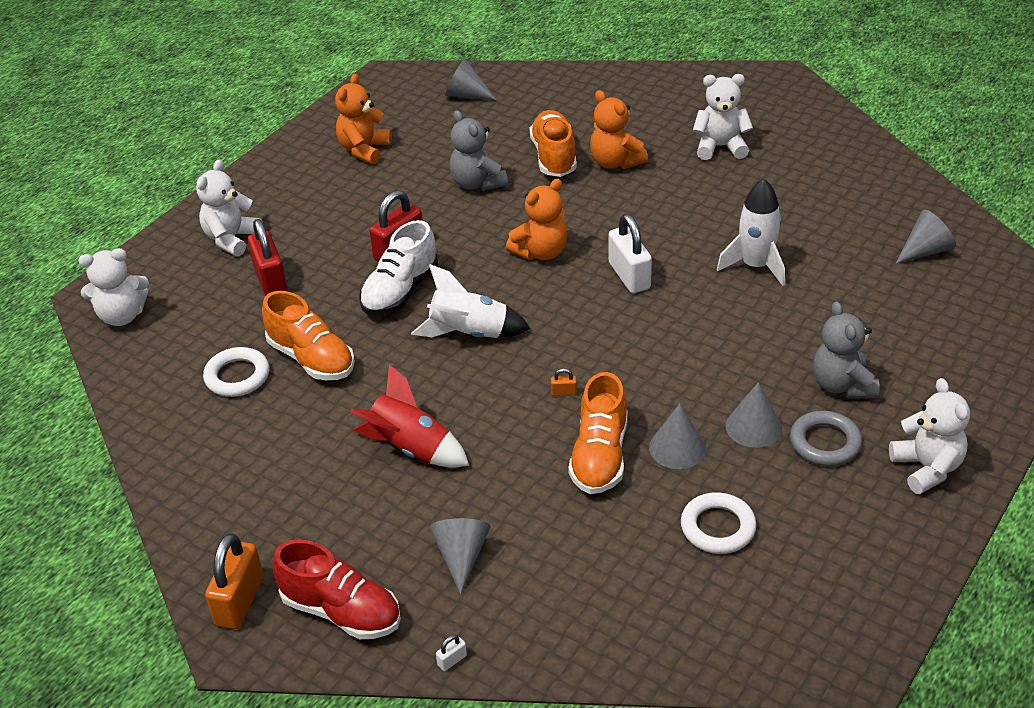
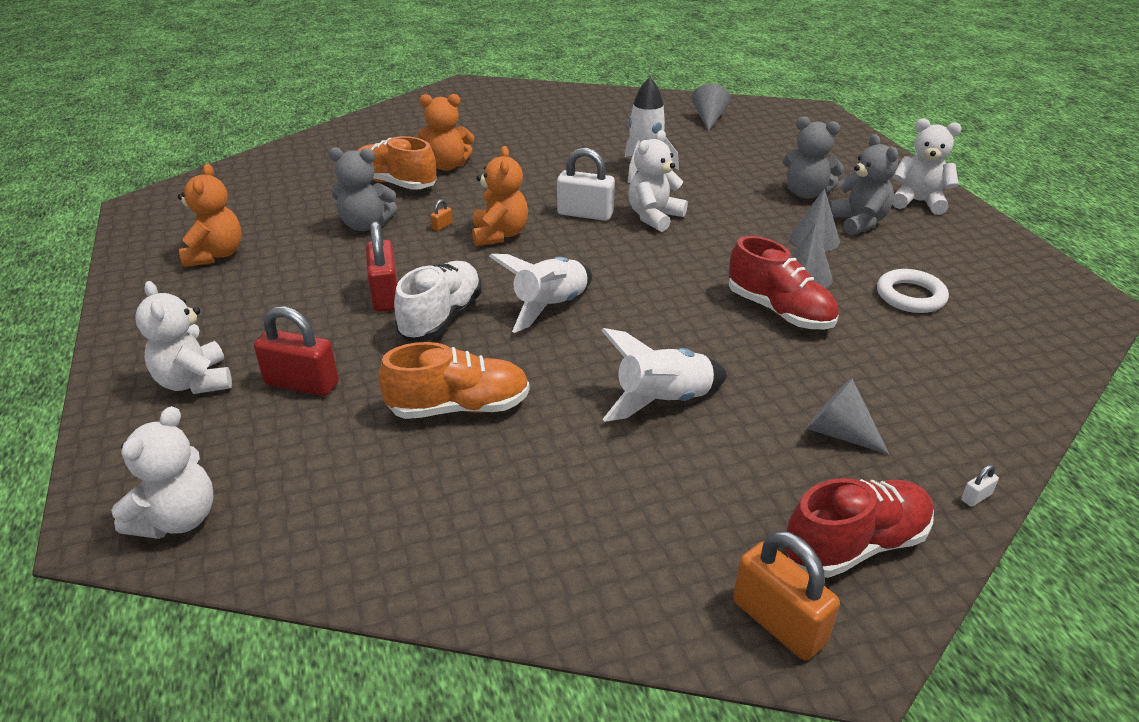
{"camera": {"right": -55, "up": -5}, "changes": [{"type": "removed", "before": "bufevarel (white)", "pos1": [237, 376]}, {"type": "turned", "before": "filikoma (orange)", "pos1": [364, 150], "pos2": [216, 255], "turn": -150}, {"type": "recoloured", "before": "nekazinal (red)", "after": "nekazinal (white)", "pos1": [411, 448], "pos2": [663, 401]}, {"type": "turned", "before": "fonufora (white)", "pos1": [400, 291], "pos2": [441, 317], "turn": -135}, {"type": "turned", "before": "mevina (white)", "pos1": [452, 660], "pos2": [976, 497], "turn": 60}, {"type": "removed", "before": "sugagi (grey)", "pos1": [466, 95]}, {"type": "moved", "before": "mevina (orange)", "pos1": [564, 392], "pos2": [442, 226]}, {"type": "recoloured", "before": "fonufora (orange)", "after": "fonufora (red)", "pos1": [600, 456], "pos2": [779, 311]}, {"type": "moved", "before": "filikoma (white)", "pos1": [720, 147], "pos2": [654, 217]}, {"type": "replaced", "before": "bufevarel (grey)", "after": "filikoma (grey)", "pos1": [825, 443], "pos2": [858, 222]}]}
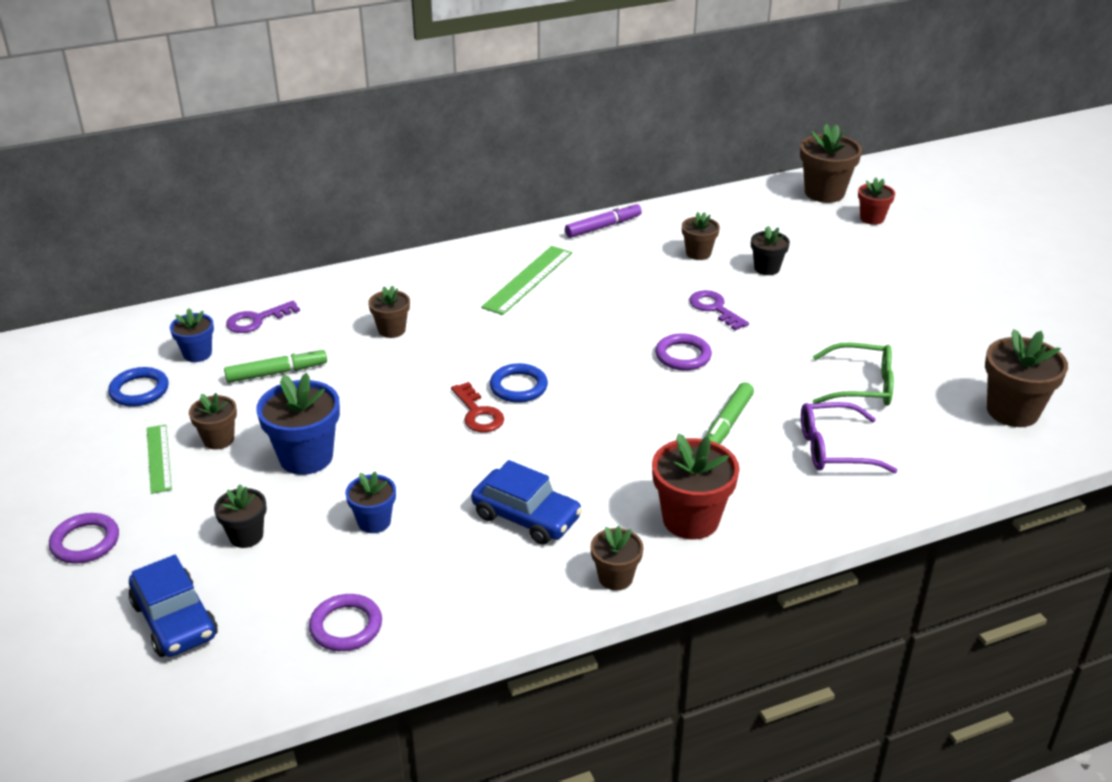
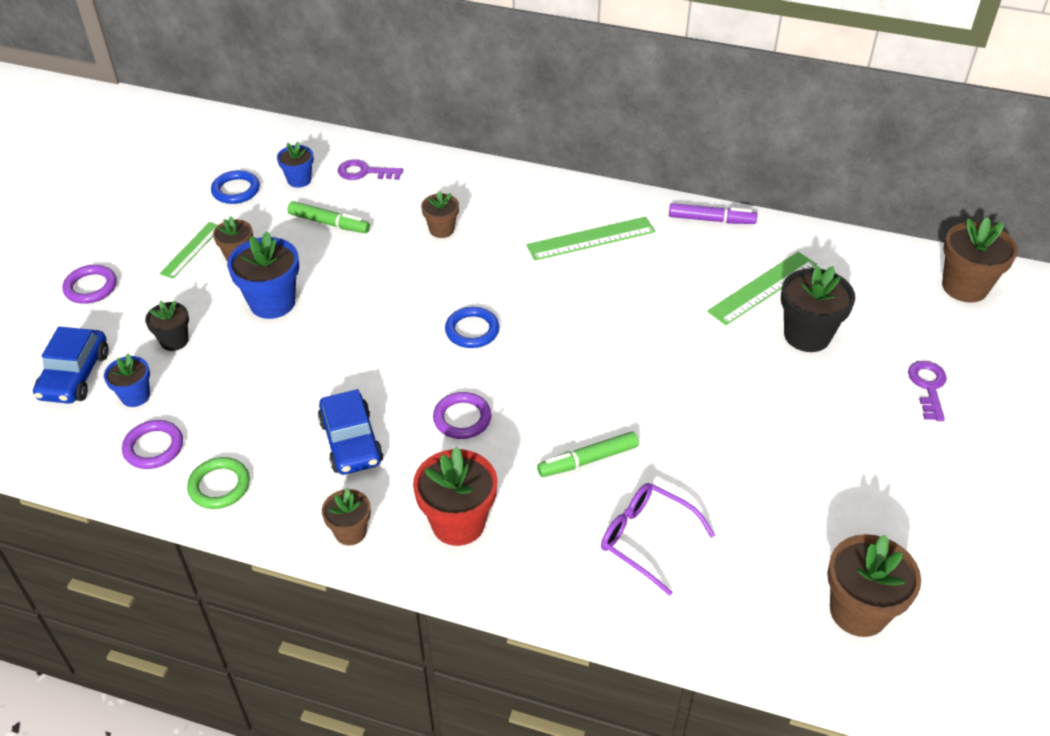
{"camera": {"right": 40, "up": 10}, "changes": [{"type": "moved", "before": "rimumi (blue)", "pos1": [374, 522], "pos2": [135, 396]}, {"type": "removed", "before": "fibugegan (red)", "pos1": [478, 413]}, {"type": "moved", "before": "bufevarel (purple)", "pos1": [683, 356], "pos2": [462, 418]}, {"type": "replaced", "before": "rimumi (brown)", "after": "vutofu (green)", "pos1": [698, 253], "pos2": [763, 288]}, {"type": "moved", "before": "fibugegan (purple)", "pos1": [714, 308], "pos2": [928, 386]}, {"type": "resized", "before": "rimumi (black)", "pos1": [767, 268], "pos2": [807, 335], "scale": 1.71}, {"type": "removed", "before": "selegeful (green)", "pos1": [862, 386]}, {"type": "removed", "before": "rimumi (red)", "pos1": [872, 218]}, {"type": "added", "after": "bufevarel (green)", "pos2": [219, 486]}]}
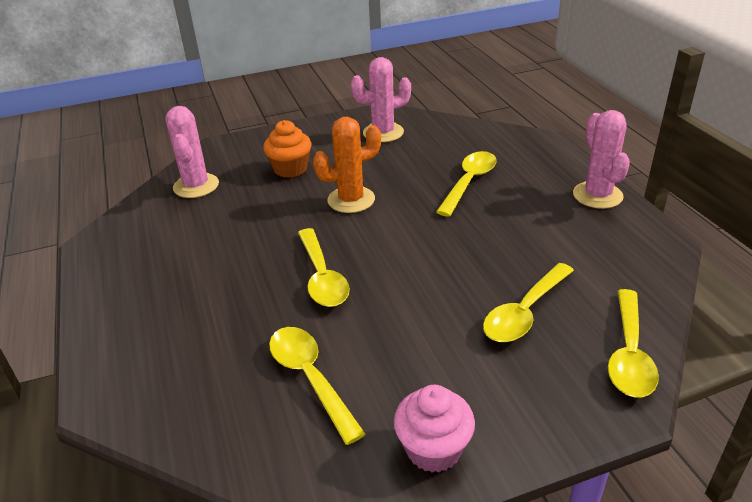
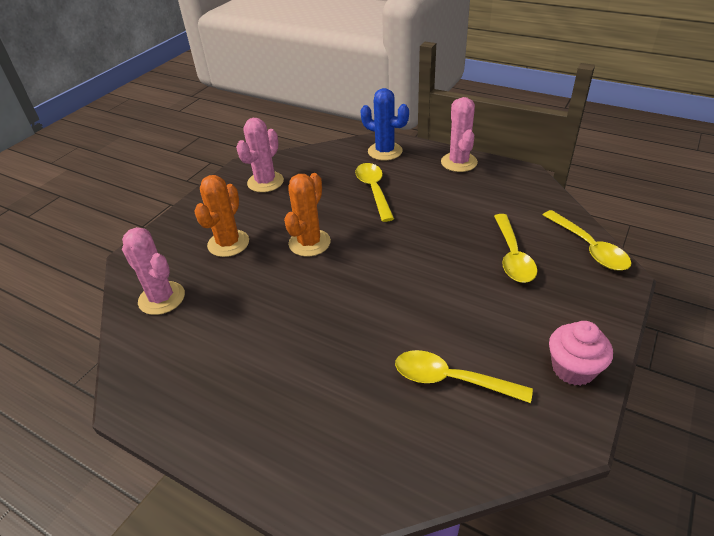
{"camera": {"right": -40, "up": 5}, "changes": [{"type": "replaced", "before": "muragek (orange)", "after": "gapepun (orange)", "pos1": [290, 169], "pos2": [228, 243]}, {"type": "removed", "before": "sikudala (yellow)", "pos1": [322, 277]}, {"type": "turned", "before": "gapepun (pink)", "pos1": [597, 195], "pos2": [459, 162], "turn": 45}, {"type": "added", "after": "gapepun (blue)", "pos2": [385, 151]}]}
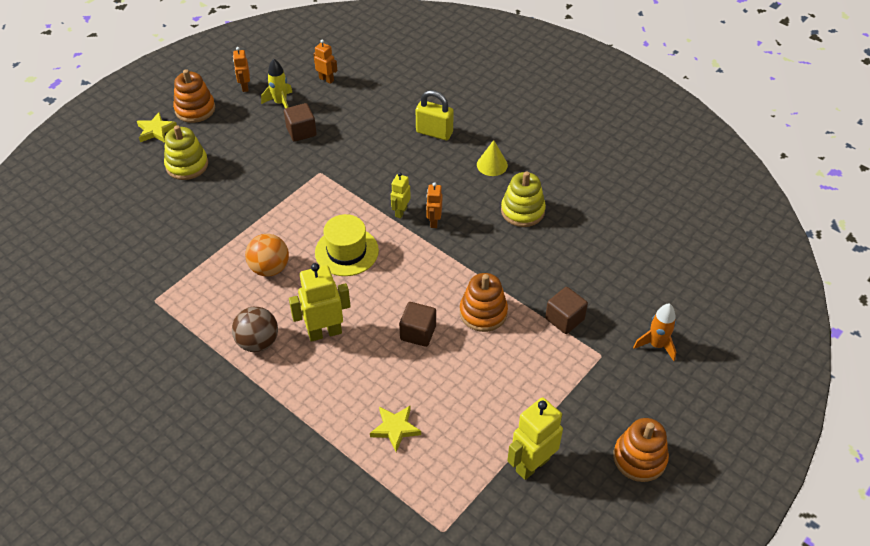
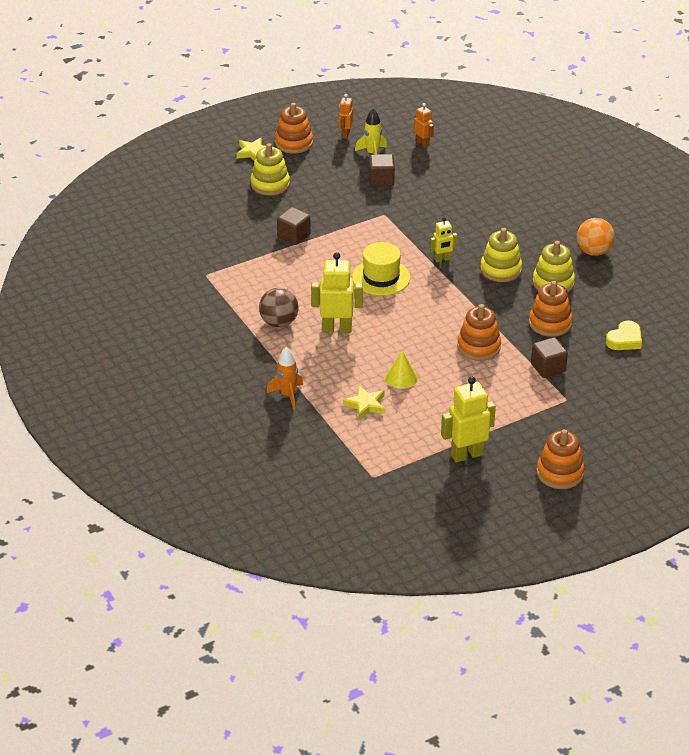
{"camera": {"right": 20, "up": -10}, "changes": [{"type": "moved", "before": "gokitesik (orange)", "pos1": [269, 268], "pos2": [594, 251]}, {"type": "turned", "before": "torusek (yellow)", "pos1": [401, 212], "pos2": [442, 259], "turn": -150}, {"type": "moved", "before": "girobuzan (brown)", "pos1": [418, 333], "pos2": [294, 236]}, {"type": "removed", "before": "mevina (yellow)", "pos1": [434, 132]}, {"type": "removed", "before": "torusek (orange)", "pos1": [434, 222]}, {"type": "moved", "before": "sugagi (yellow)", "pos1": [492, 165], "pos2": [401, 377]}, {"type": "moved", "before": "nekazinal (orange)", "pos1": [656, 345], "pos2": [287, 395]}, {"type": "added", "after": "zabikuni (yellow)", "pos2": [501, 270]}, {"type": "added", "after": "zabikuni (orange)", "pos2": [550, 323]}, {"type": "added", "after": "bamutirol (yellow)", "pos2": [624, 339]}]}
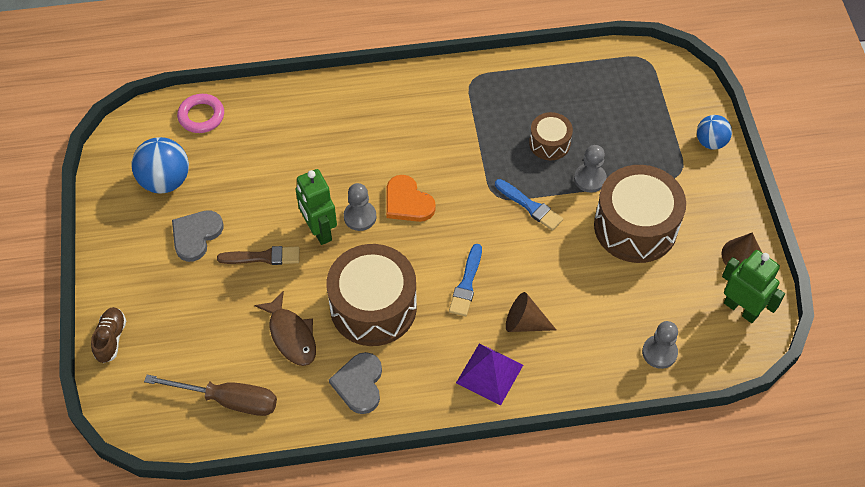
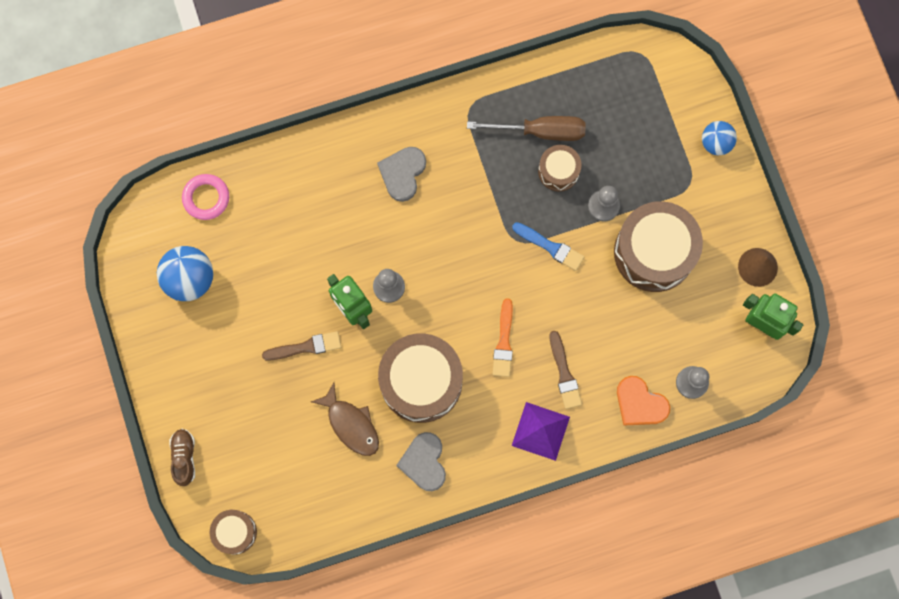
{"camera": {"right": -10, "up": 20}, "changes": [{"type": "moved", "before": "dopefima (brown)", "pos1": [228, 400], "pos2": [540, 131]}, {"type": "moved", "before": "bamutirol (grey)", "pos1": [196, 235], "pos2": [402, 173]}, {"type": "moved", "before": "bamutirol (orange)", "pos1": [407, 202], "pos2": [640, 403]}, {"type": "recoloured", "before": "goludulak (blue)", "after": "goludulak (orange)", "pos1": [466, 284], "pos2": [504, 342]}, {"type": "replaced", "before": "sugagi (brown)", "after": "goludulak (brown)", "pos1": [524, 323], "pos2": [564, 373]}, {"type": "added", "after": "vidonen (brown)", "pos2": [235, 532]}]}
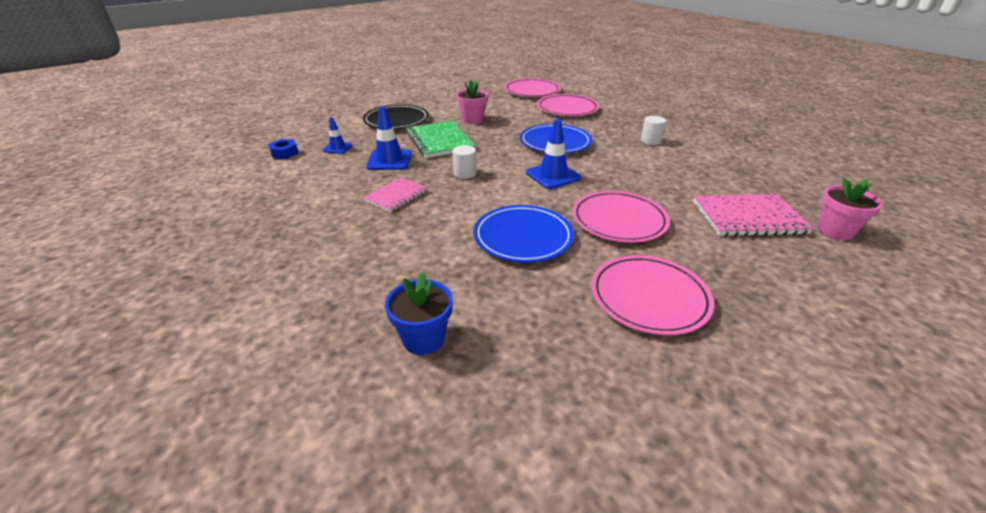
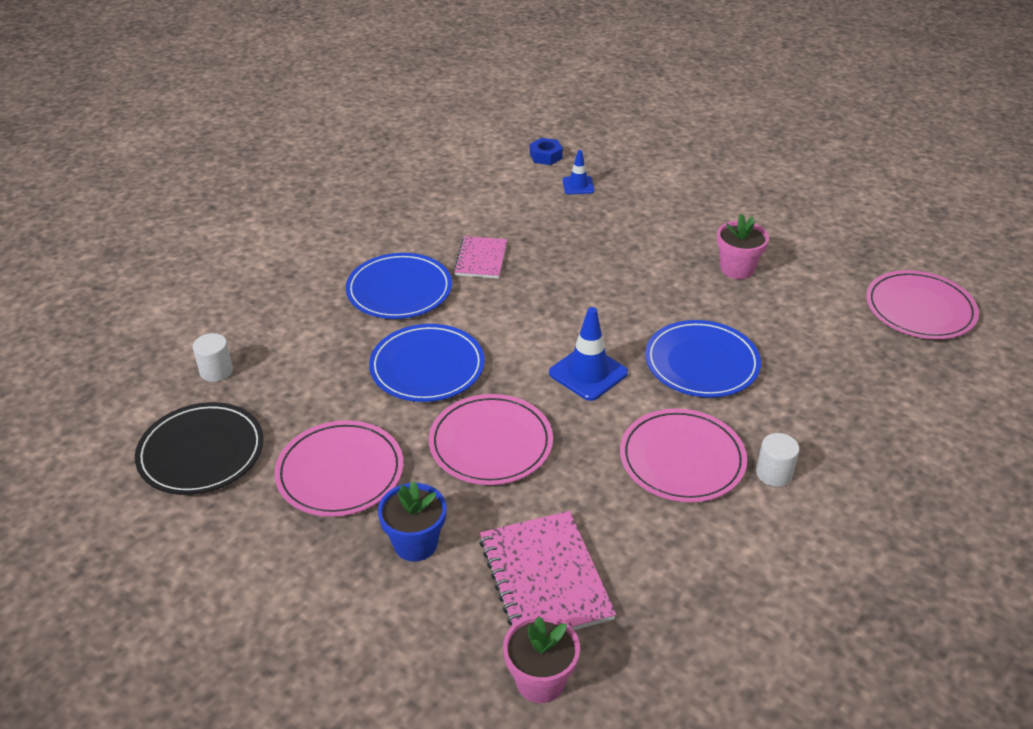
{"camera": {"right": 75, "up": 5}, "changes": [{"type": "moved", "before": "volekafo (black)", "pos1": [396, 120], "pos2": [201, 452]}, {"type": "turned", "before": "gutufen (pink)", "pos1": [396, 196], "pos2": [481, 259], "turn": 75}, {"type": "removed", "before": "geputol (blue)", "pos1": [389, 160]}, {"type": "moved", "before": "rimumi (blue)", "pos1": [423, 339], "pos2": [415, 543]}, {"type": "removed", "before": "gutufen (green)", "pos1": [439, 141]}, {"type": "moved", "before": "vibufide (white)", "pos1": [465, 173], "pos2": [216, 371]}, {"type": "moved", "before": "volekafo (pink)", "pos1": [567, 108], "pos2": [682, 459]}, {"type": "added", "after": "volekafo (blue)", "pos2": [399, 290]}]}
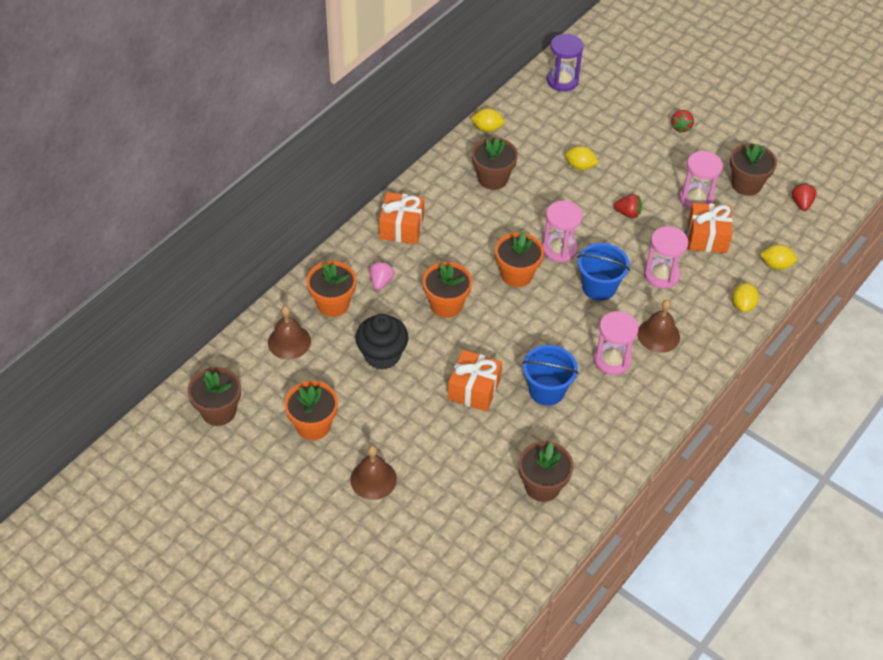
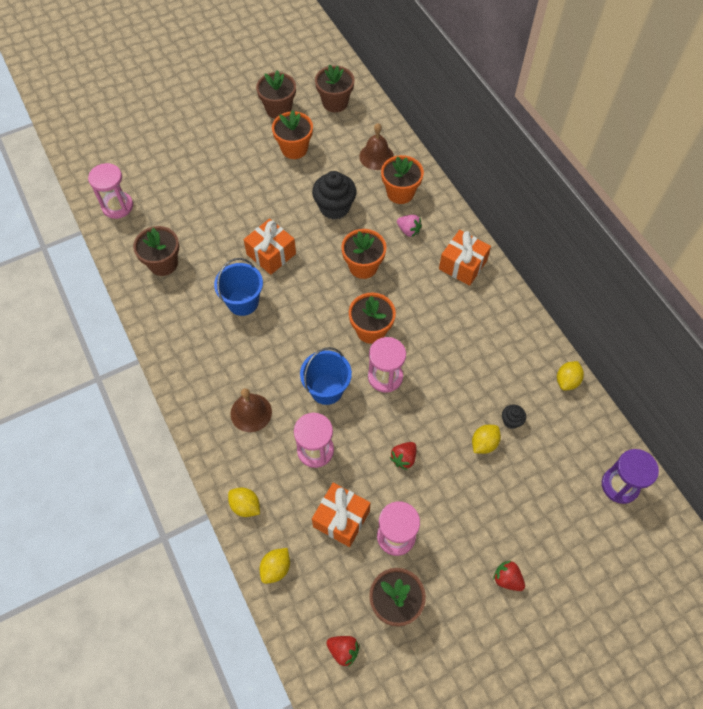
{"camera": {"right": 115, "up": 10}, "changes": [{"type": "removed", "before": "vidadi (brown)", "pos1": [373, 479]}, {"type": "moved", "before": "rimumi (brown)", "pos1": [493, 178], "pos2": [278, 109]}, {"type": "moved", "before": "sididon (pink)", "pos1": [612, 360], "pos2": [117, 206]}, {"type": "added", "after": "muragek (black)", "pos2": [511, 421]}]}
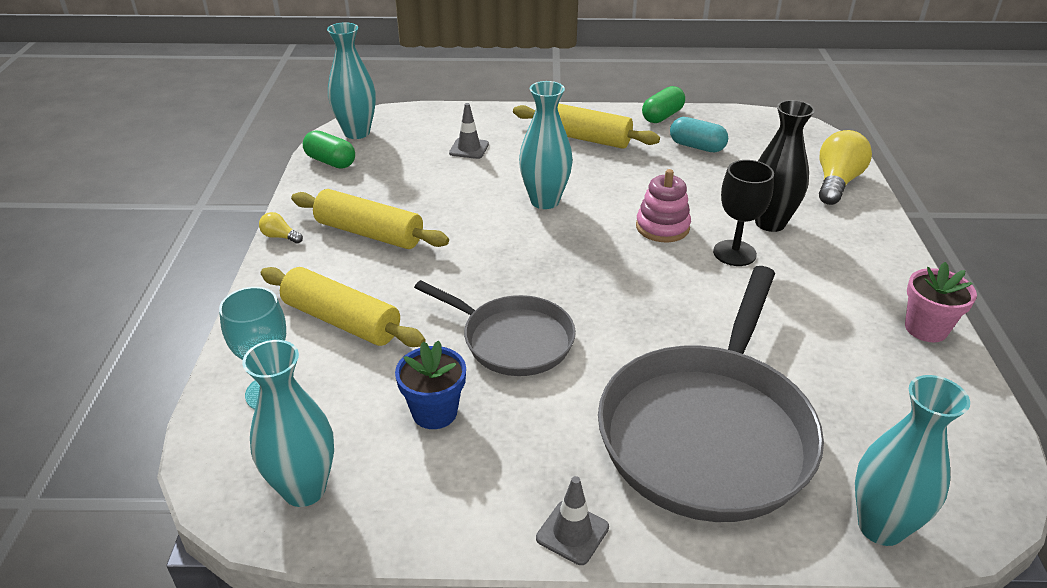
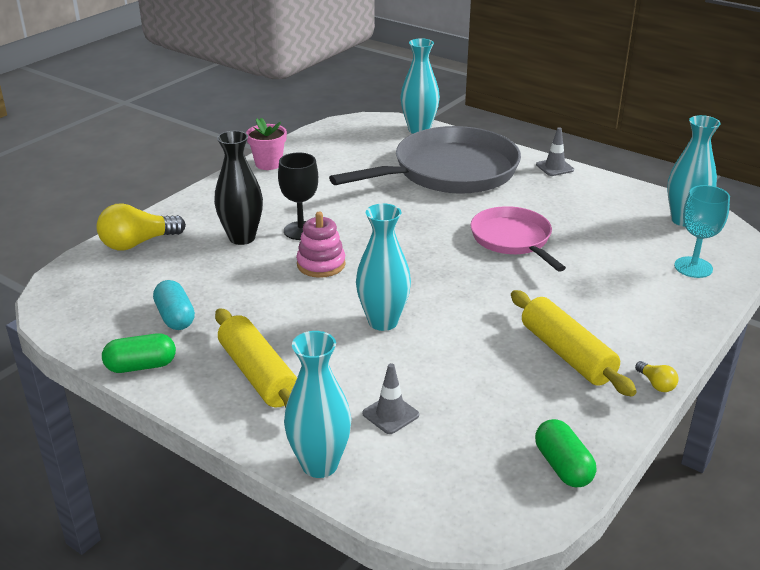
{"camera": {"right": -145, "up": -5}, "changes": [{"type": "removed", "before": "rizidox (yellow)", "pos1": [341, 321]}, {"type": "moved", "before": "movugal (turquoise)", "pos1": [357, 133], "pos2": [320, 465]}, {"type": "removed", "before": "rimumi (blue)", "pos1": [434, 412]}, {"type": "recoloured", "before": "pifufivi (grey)", "after": "pifufivi (pink)", "pos1": [513, 340], "pos2": [512, 239]}]}
